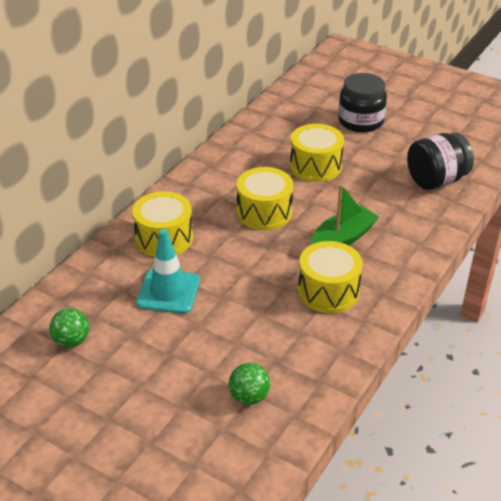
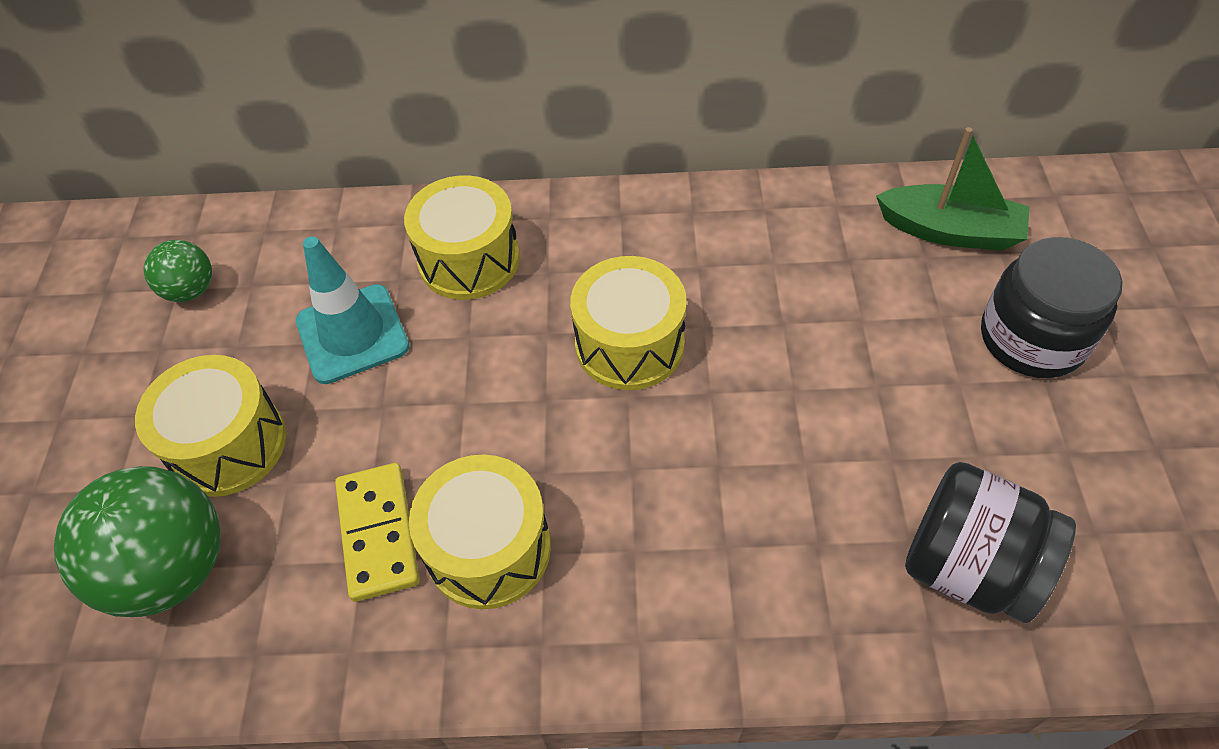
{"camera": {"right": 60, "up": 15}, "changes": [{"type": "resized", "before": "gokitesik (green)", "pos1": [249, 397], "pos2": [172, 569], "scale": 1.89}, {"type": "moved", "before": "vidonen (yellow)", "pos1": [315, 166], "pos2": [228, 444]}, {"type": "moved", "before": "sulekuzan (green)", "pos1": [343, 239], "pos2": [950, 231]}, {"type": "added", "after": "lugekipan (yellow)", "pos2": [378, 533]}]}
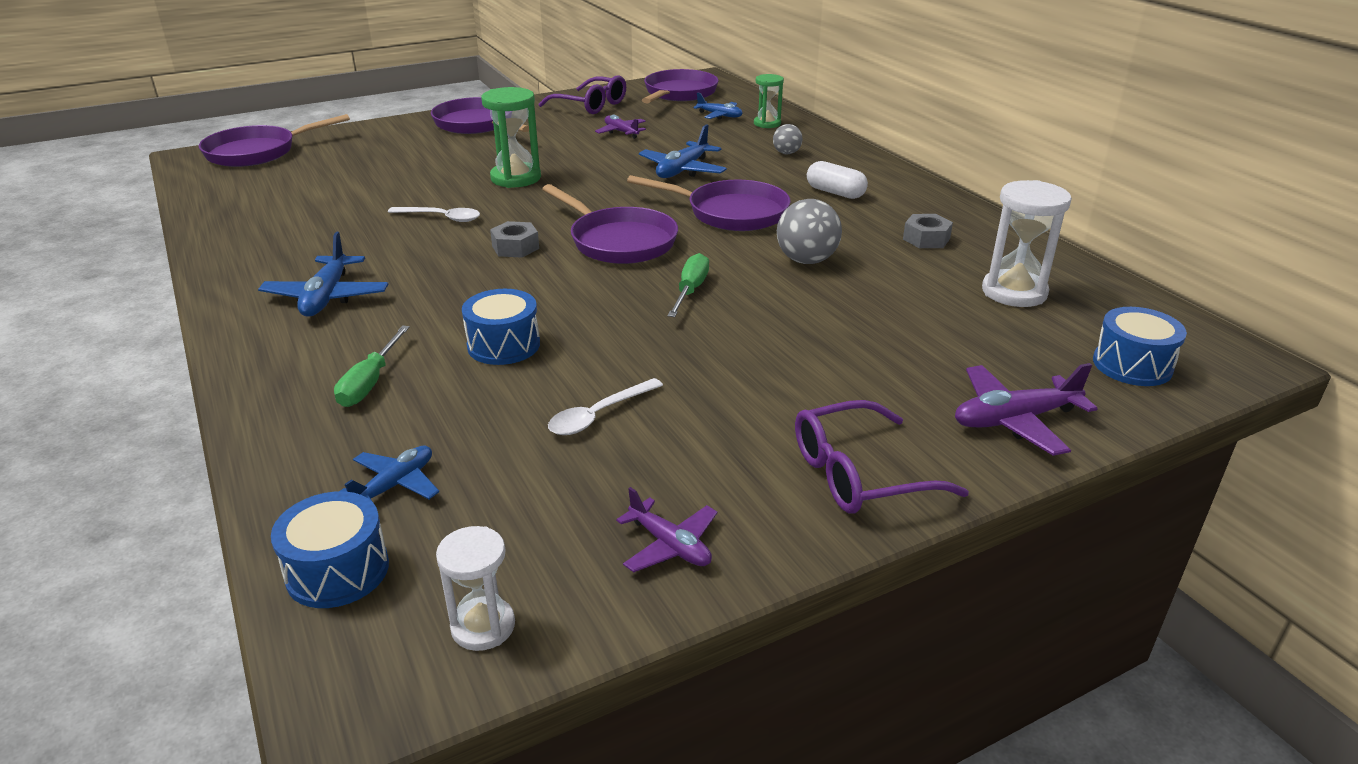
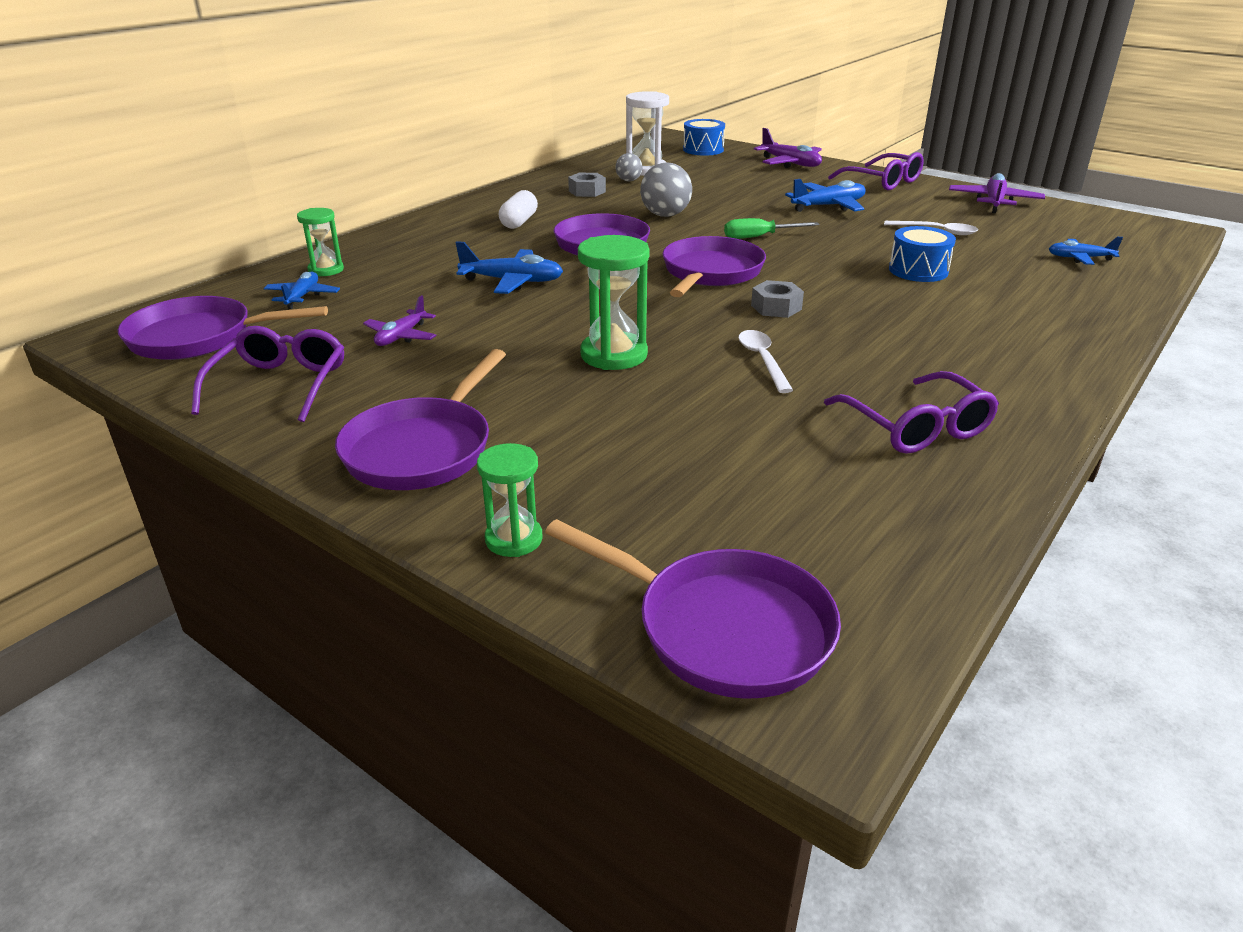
{"camera": {"right": -115, "up": 0}, "changes": [{"type": "moved", "before": "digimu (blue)", "pos1": [327, 297], "pos2": [828, 206]}, {"type": "removed", "before": "vidonen (blue)", "pos1": [337, 571]}, {"type": "removed", "before": "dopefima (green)", "pos1": [370, 382]}, {"type": "removed", "before": "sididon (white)", "pos1": [483, 626]}, {"type": "resized", "before": "digimu (purple)", "pos1": [670, 545], "pos2": [994, 202], "scale": 1.53}, {"type": "moved", "before": "gokitesik (grey)", "pos1": [786, 153], "pos2": [628, 180]}, {"type": "added", "after": "sididon (green)", "pos2": [514, 539]}, {"type": "added", "after": "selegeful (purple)", "pos2": [916, 427]}]}
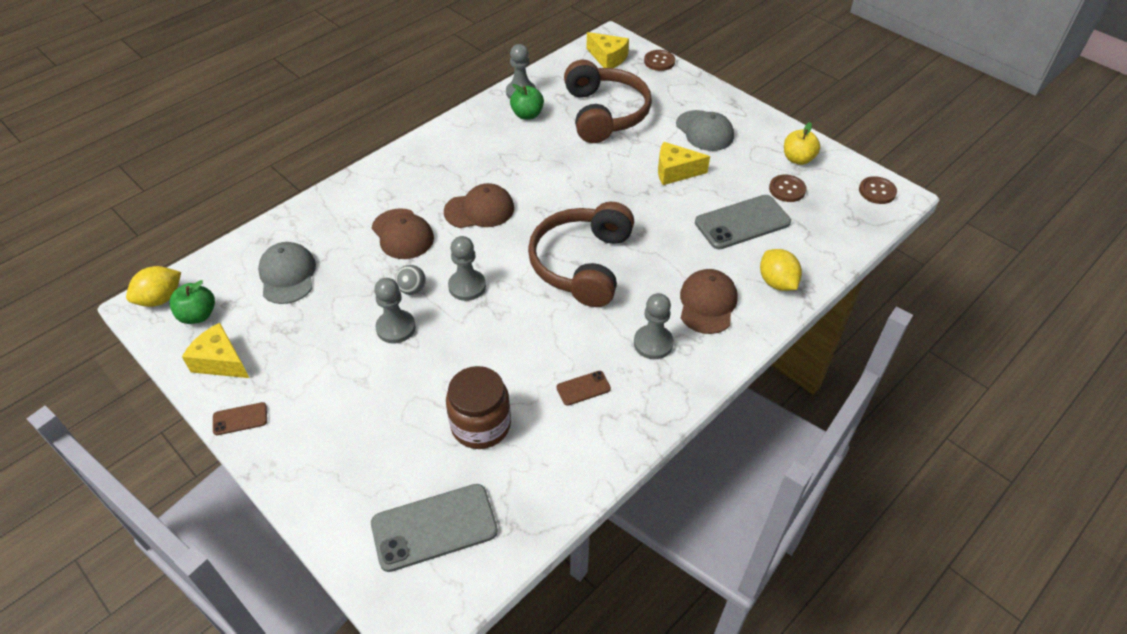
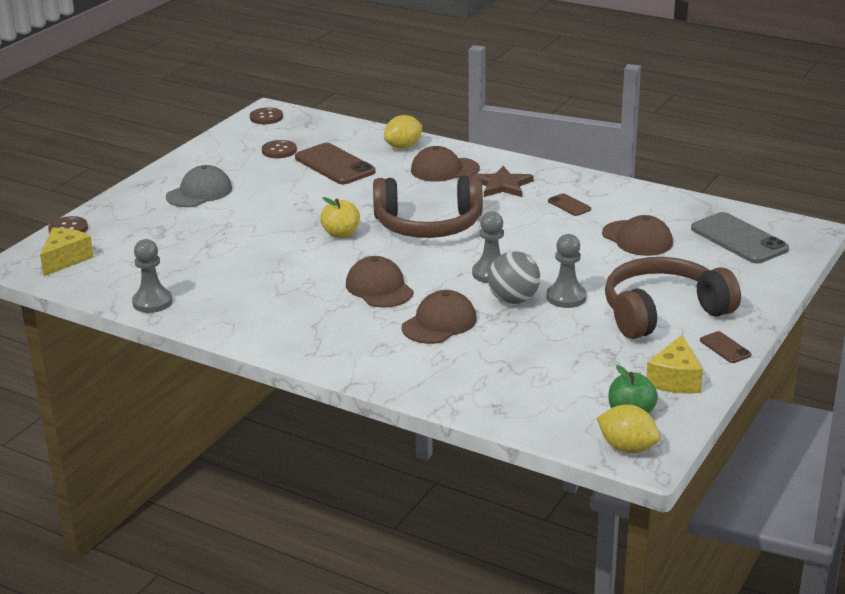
{"camera": {"right": -105, "up": -20}, "changes": [{"type": "removed", "before": "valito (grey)", "pos1": [287, 275]}, {"type": "resized", "before": "gokitesik (grey)", "pos1": [412, 289], "pos2": [513, 300], "scale": 1.65}, {"type": "replaced", "before": "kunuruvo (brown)", "after": "valito (brown)", "pos1": [481, 425], "pos2": [637, 238]}, {"type": "removed", "before": "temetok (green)", "pos1": [527, 115]}, {"type": "moved", "before": "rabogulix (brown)", "pos1": [604, 114], "pos2": [663, 312]}, {"type": "replaced", "before": "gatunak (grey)", "after": "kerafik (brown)", "pos1": [653, 343], "pos2": [503, 185]}, {"type": "removed", "before": "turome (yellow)", "pos1": [675, 172]}, {"type": "recoloured", "before": "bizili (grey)", "after": "bizili (brown)", "pos1": [742, 222], "pos2": [334, 165]}, {"type": "moved", "before": "temetok (yellow)", "pos1": [797, 159], "pos2": [341, 234]}]}
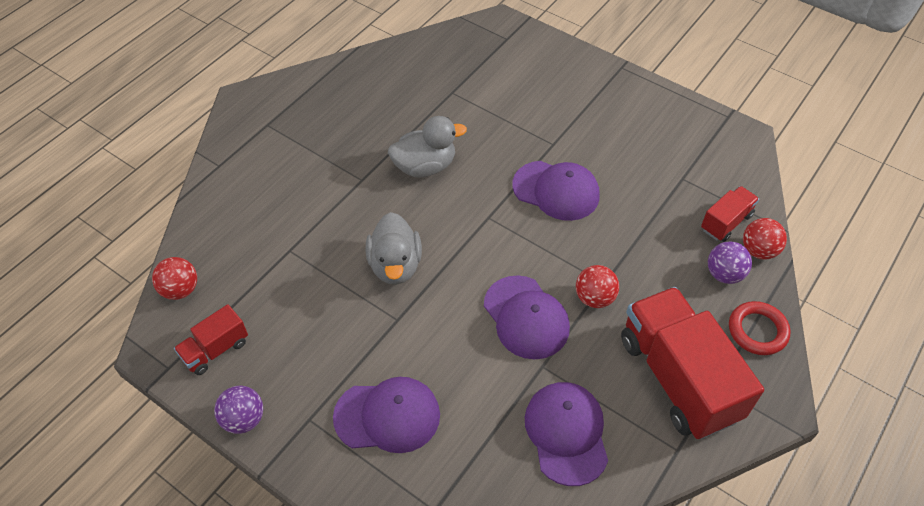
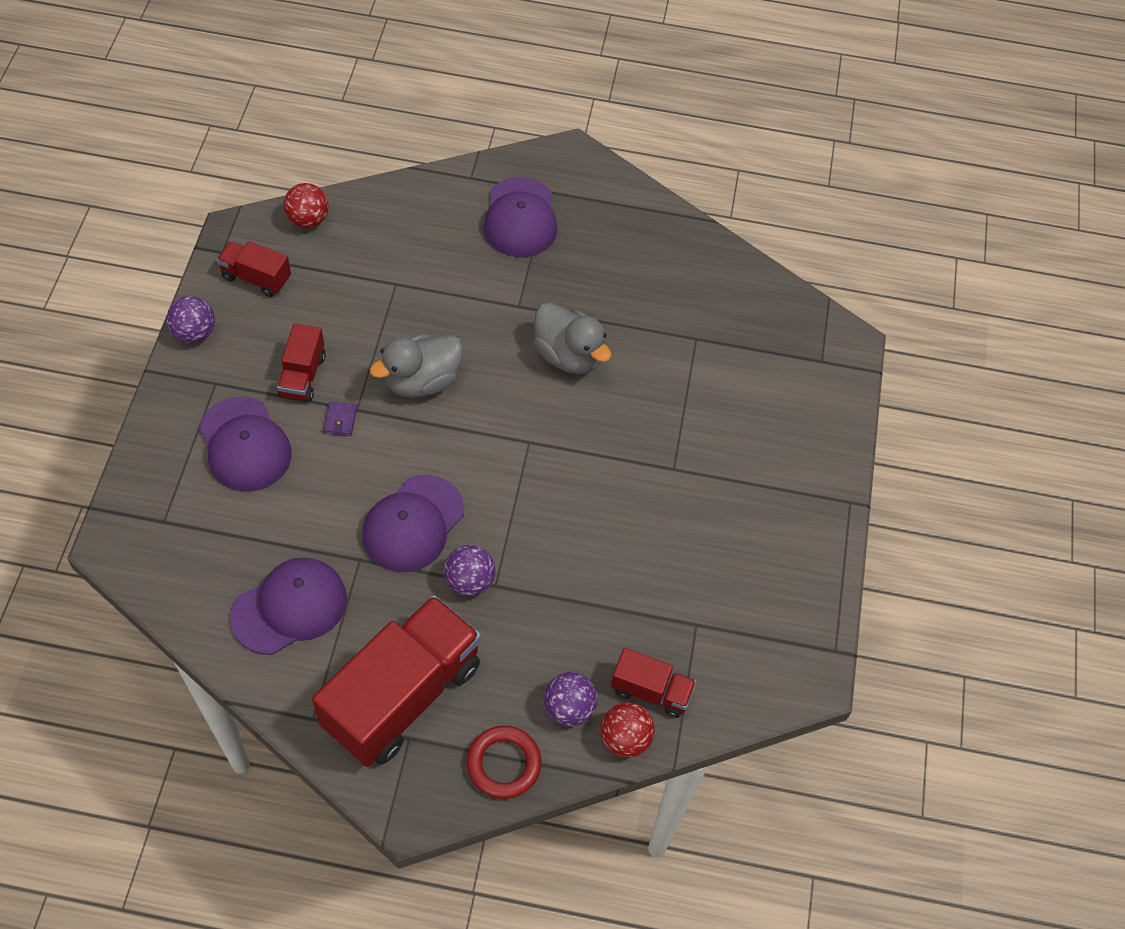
{"camera": {"right": 60, "up": 5}, "changes": [{"type": "moved", "before": "valito (purple)", "pos1": [556, 190], "pos2": [520, 218]}, {"type": "recoloured", "before": "gokitesik (red)", "after": "gokitesik (purple)", "pos1": [594, 298], "pos2": [469, 581]}, {"type": "added", "after": "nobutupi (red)", "pos2": [303, 375]}, {"type": "added", "after": "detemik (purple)", "pos2": [340, 420]}]}
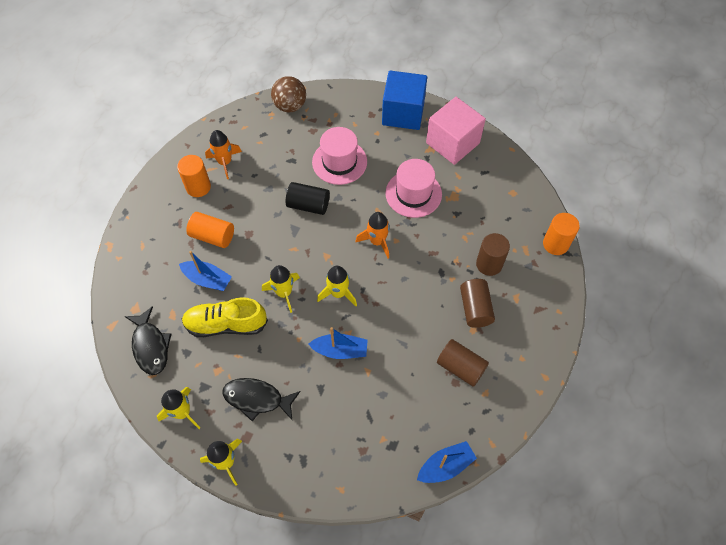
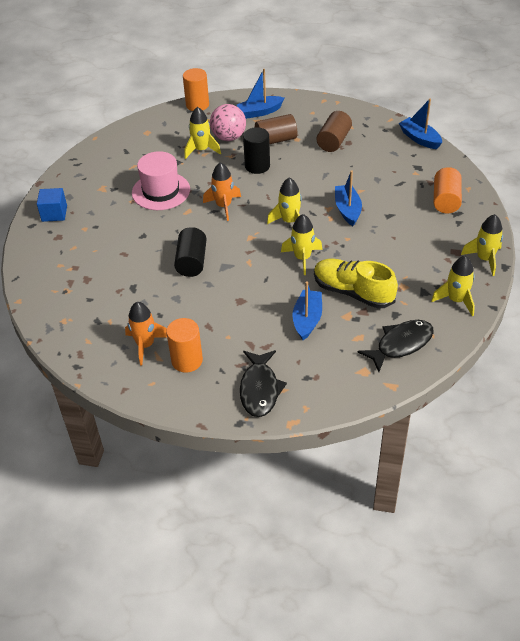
{"camera": {"right": -100, "up": -15}, "changes": [{"type": "turned", "before": "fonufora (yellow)", "pos1": [226, 324], "pos2": [353, 292], "turn": 135}, {"type": "moved", "before": "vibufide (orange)", "pos1": [213, 236], "pos2": [446, 200]}, {"type": "moved", "before": "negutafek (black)", "pos1": [257, 399], "pos2": [260, 389]}, {"type": "removed", "before": "gokitesik (brown)", "pos1": [290, 106]}, {"type": "removed", "before": "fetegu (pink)", "pos1": [339, 162]}, {"type": "resized", "before": "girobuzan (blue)", "pos1": [403, 113], "pos2": [54, 213], "scale": 0.54}, {"type": "removed", "before": "girobuzan (pink)", "pos1": [452, 143]}, {"type": "replaced", "before": "vibufide (brown)", "after": "gokitesik (pink)", "pos1": [489, 264], "pos2": [229, 137]}, {"type": "added", "after": "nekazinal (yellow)", "pos2": [201, 150]}, {"type": "added", "after": "sulekuzan (blue)", "pos2": [260, 112]}, {"type": "added", "after": "vibufide (black)", "pos2": [257, 166]}]}
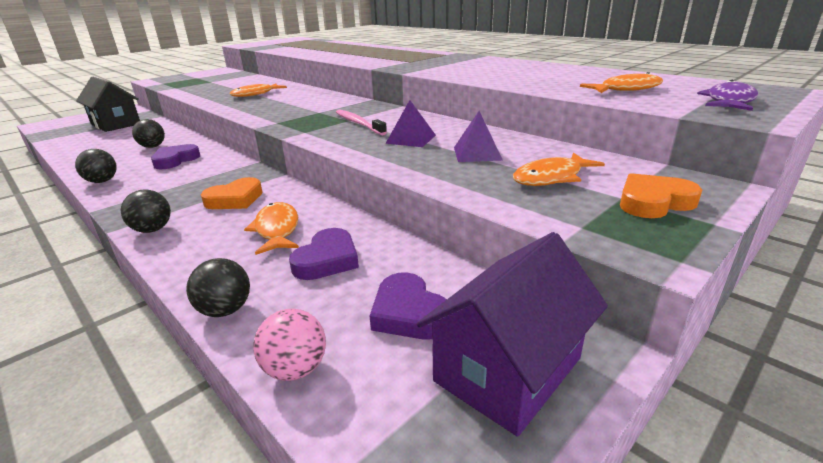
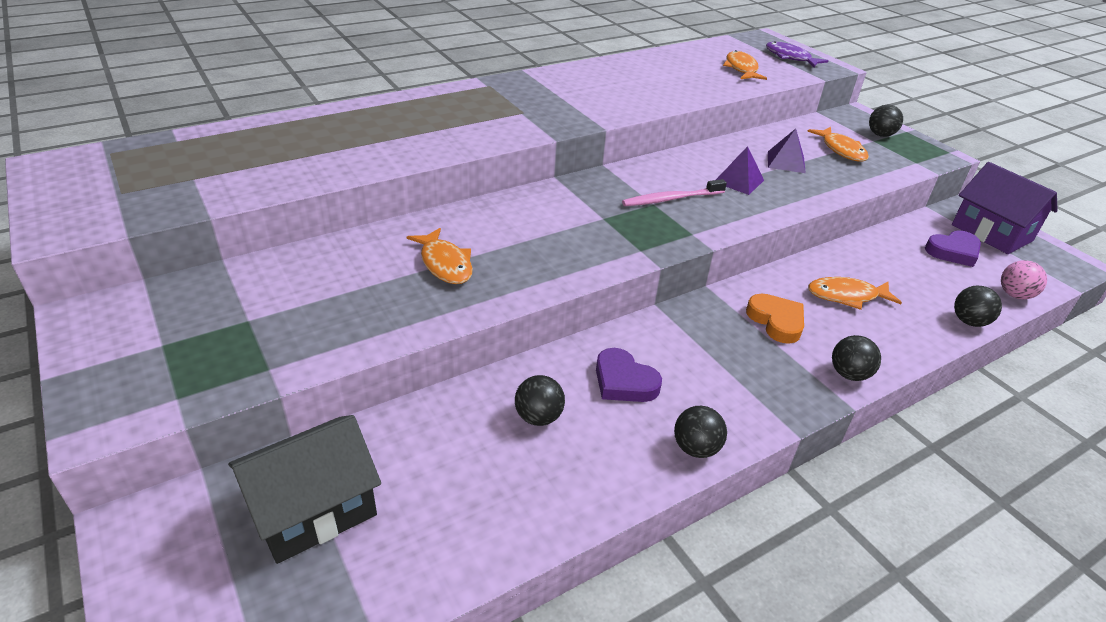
{"camera": {"right": -80, "up": 10}, "changes": [{"type": "removed", "before": "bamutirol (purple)", "pos1": [327, 260]}, {"type": "replaced", "before": "bamutirol (orange)", "after": "gokitesik (black)", "pos1": [653, 202], "pos2": [880, 135]}]}
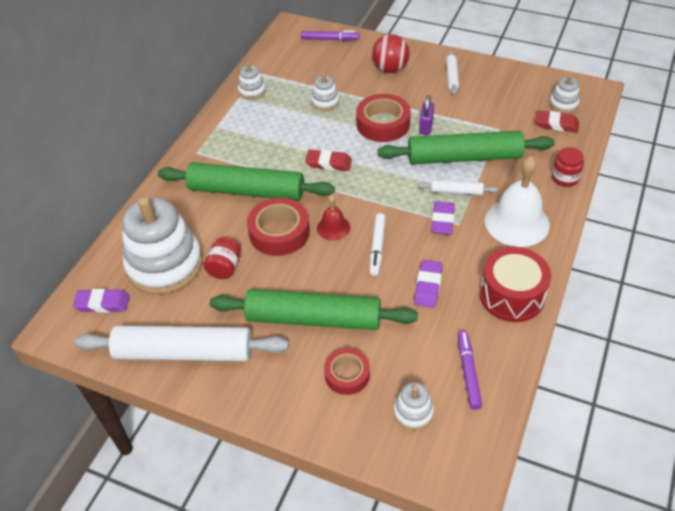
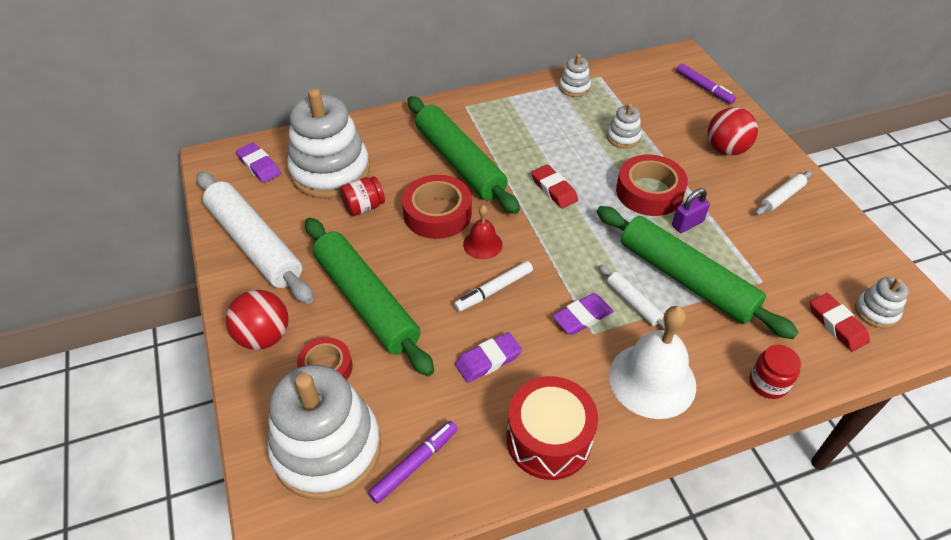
{"camera": {"right": 45, "up": 0}, "changes": [{"type": "resized", "before": "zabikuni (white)", "pos1": [413, 412], "pos2": [327, 448], "scale": 2.26}, {"type": "added", "after": "gokitesik (red)", "pos2": [264, 336]}]}
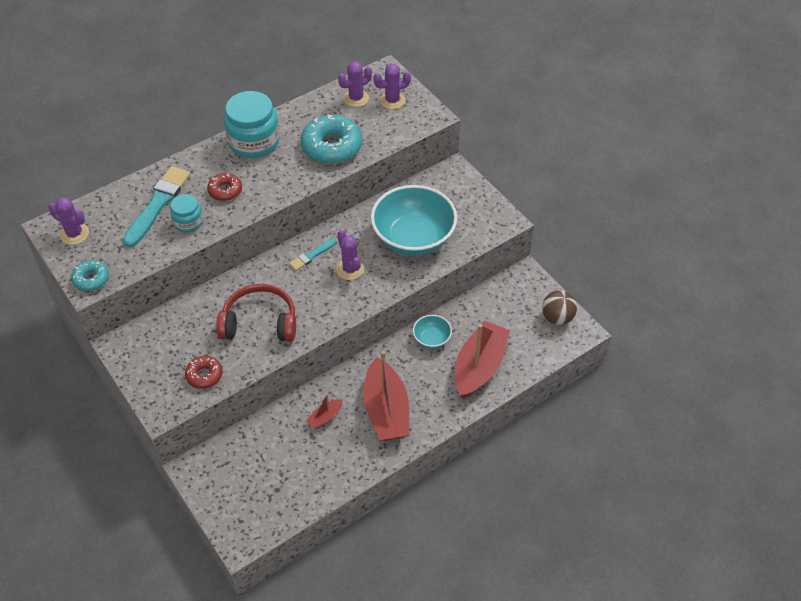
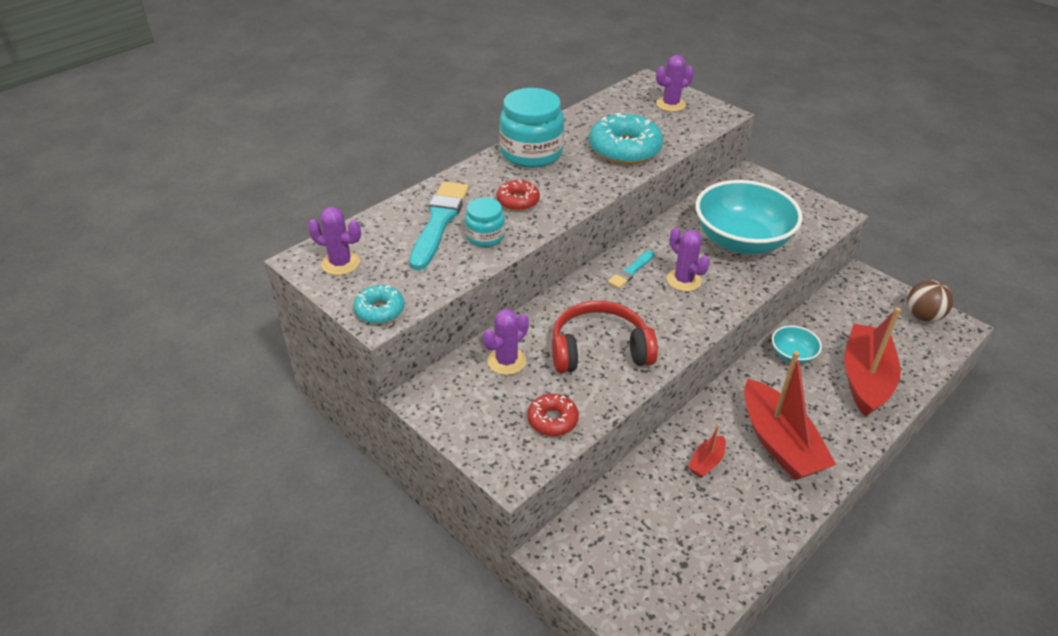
{"camera": {"right": -10, "up": -10}, "changes": [{"type": "moved", "before": "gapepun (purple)", "pos1": [356, 98], "pos2": [506, 361]}]}
